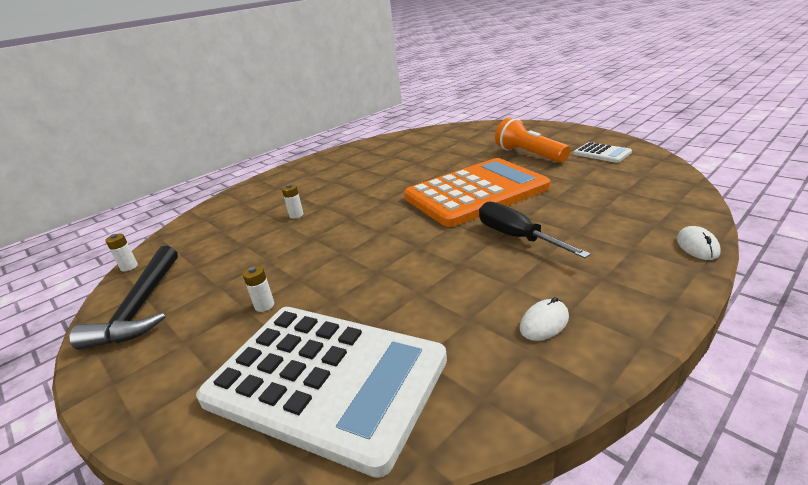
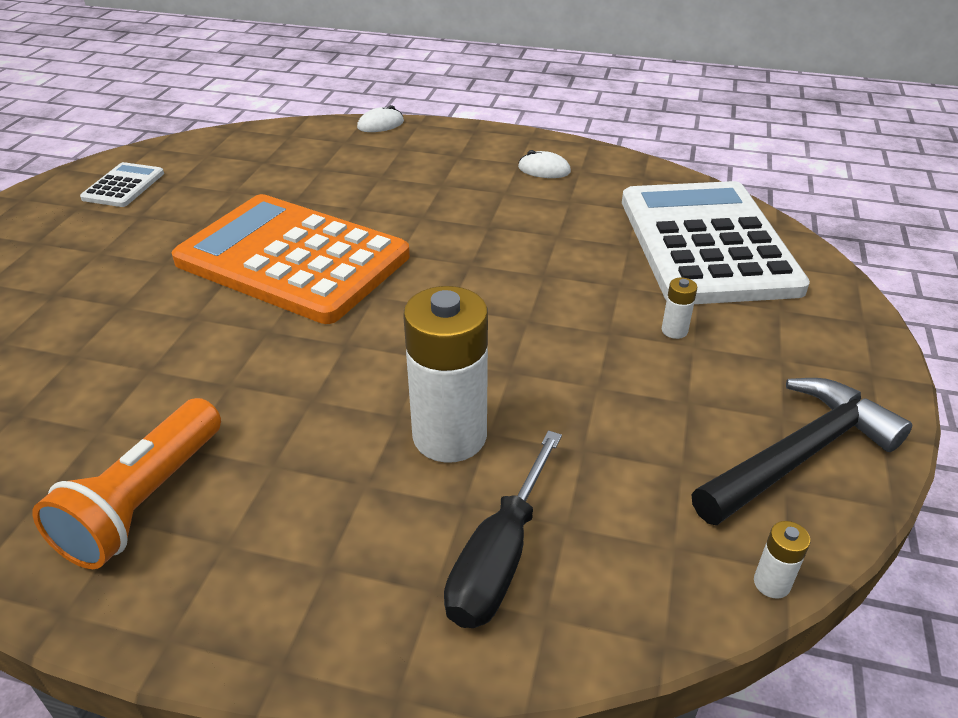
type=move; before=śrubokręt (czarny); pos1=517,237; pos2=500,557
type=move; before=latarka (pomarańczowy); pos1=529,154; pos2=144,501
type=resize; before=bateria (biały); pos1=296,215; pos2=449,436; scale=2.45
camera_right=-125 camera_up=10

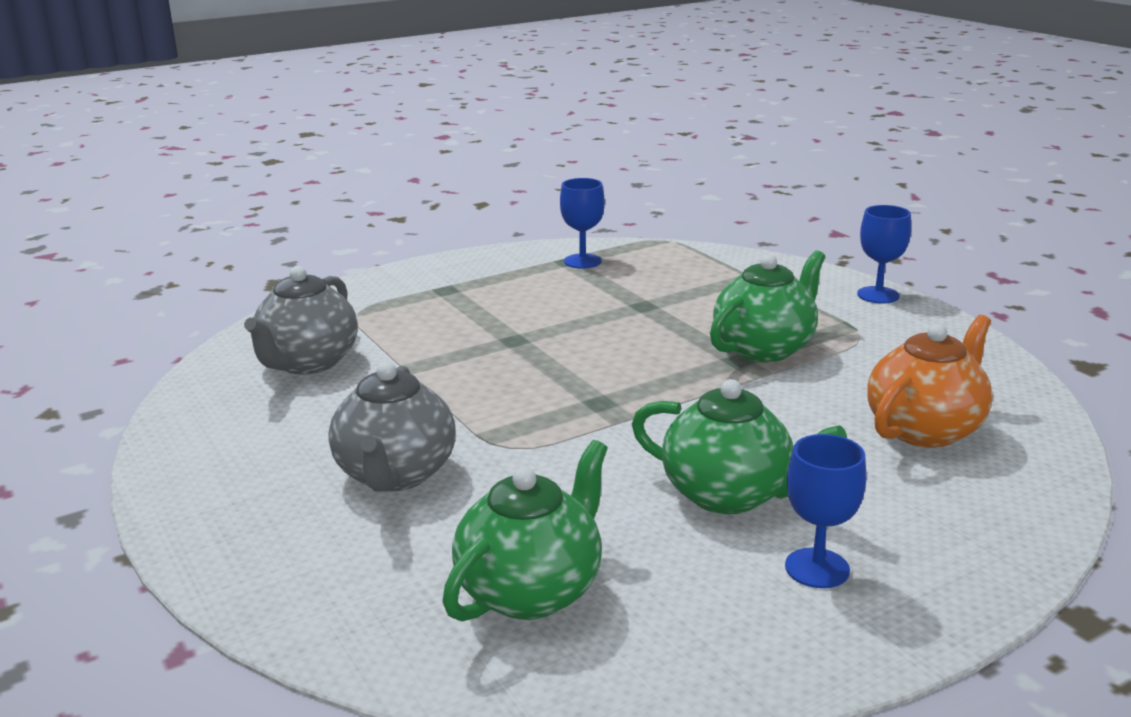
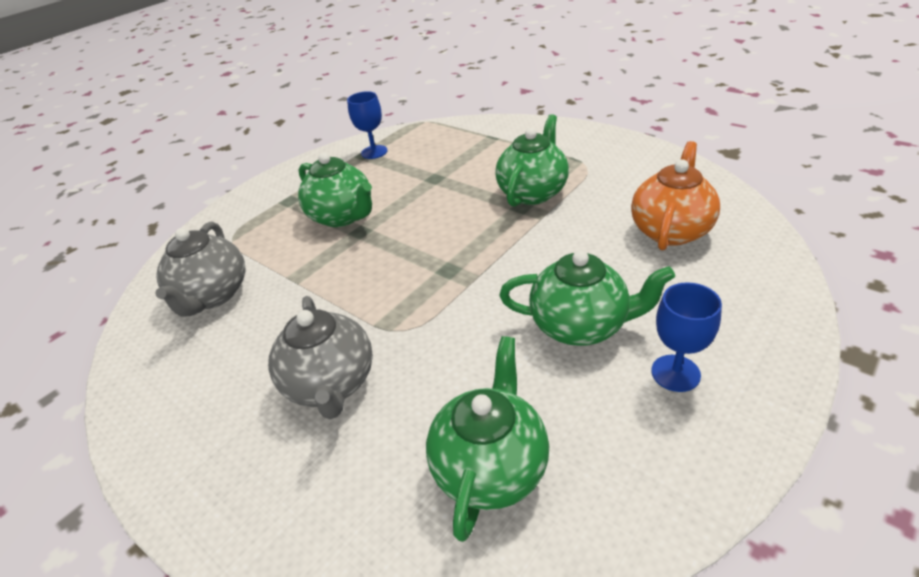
type=delete; before=kielich (niebieski); pos1=878,295
type=insert; after=imbryk (zielony); pos2=342,216
camera_right=-15 camera_up=15

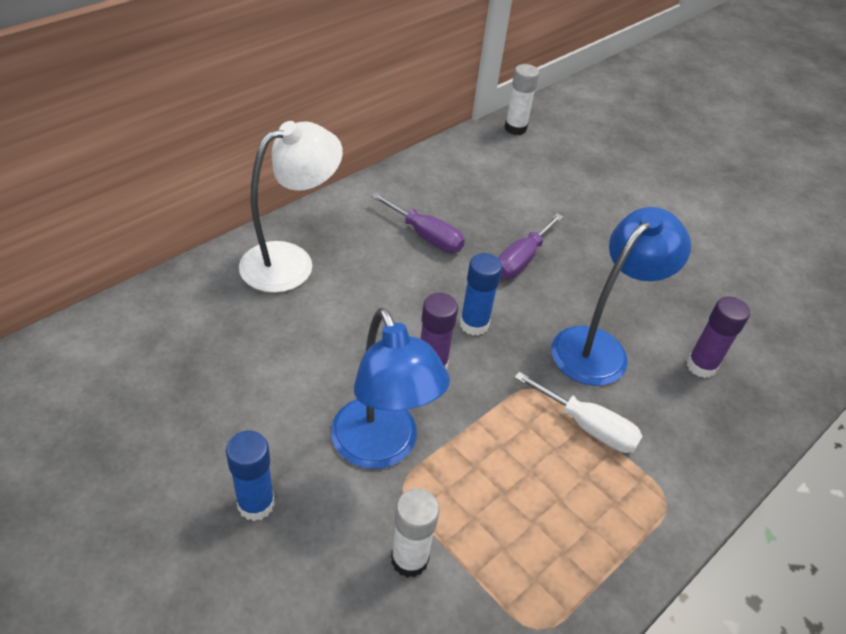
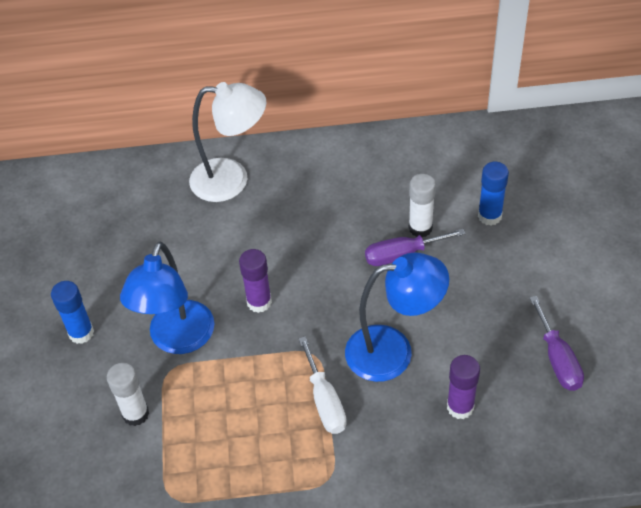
type=move; before=śrubokręt (fioletowy); pos1=426,236; pos2=557,359
type=move; before=klej w sztyfcie (niebieski); pos1=474,324; pos2=489,216
type=move; before=klej w sztyfcie (biały); pos1=515,128; pos2=420,228
camera_right=45 camera_up=5

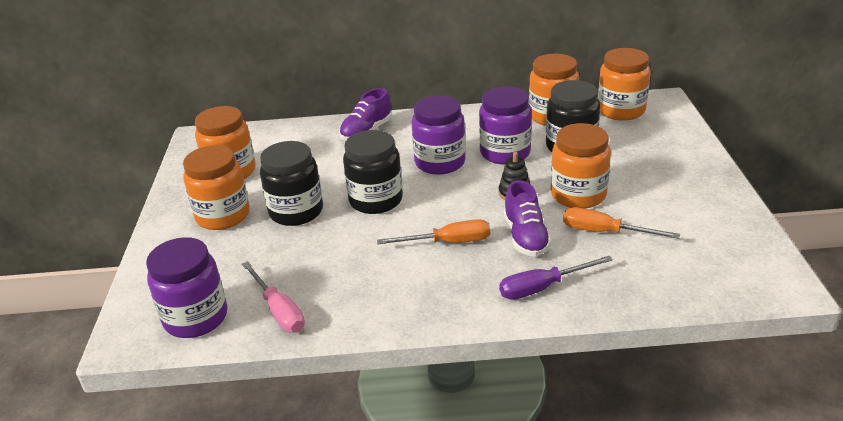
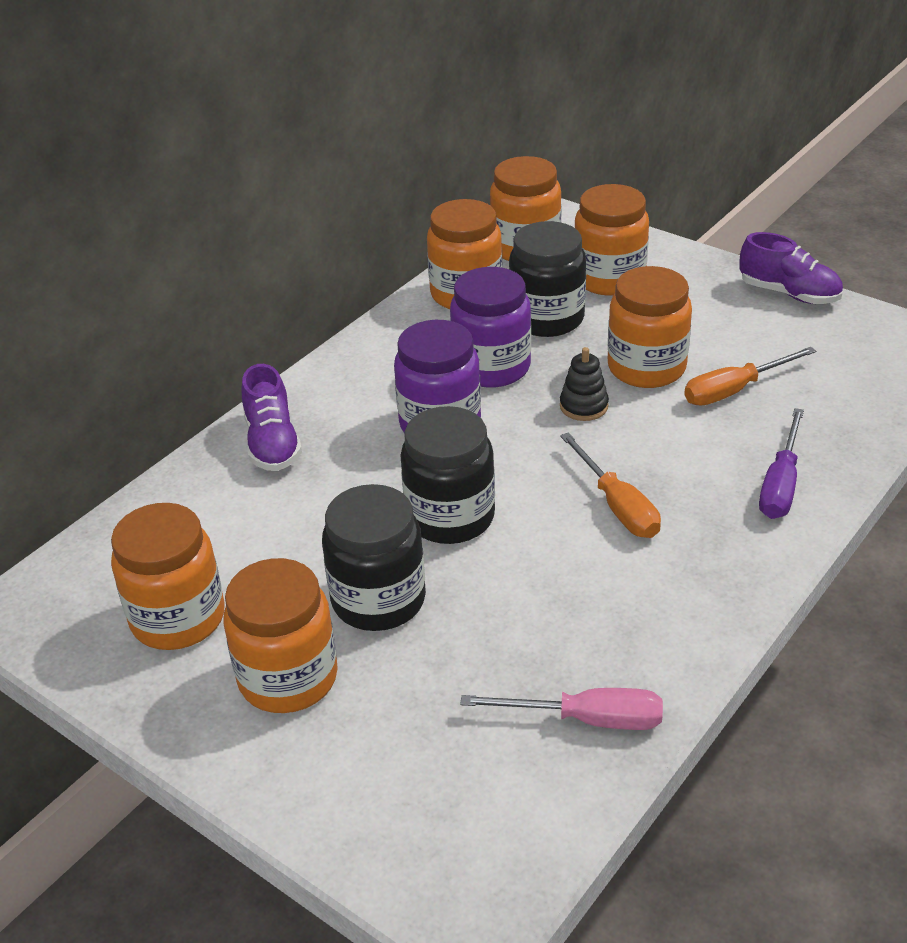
type=delete; before=słoik (fioletowy); pos1=196,318
type=insert; after=słoik (pomarańczowy); pos2=609,279
type=move; before=but (fioletowy); pos1=526,237; pos2=789,294
type=rotate; before=śrubokręt (pomarańczowy); pos1=448,242; pos2=617,506; turn=120
camera_right=-50 camera_up=5

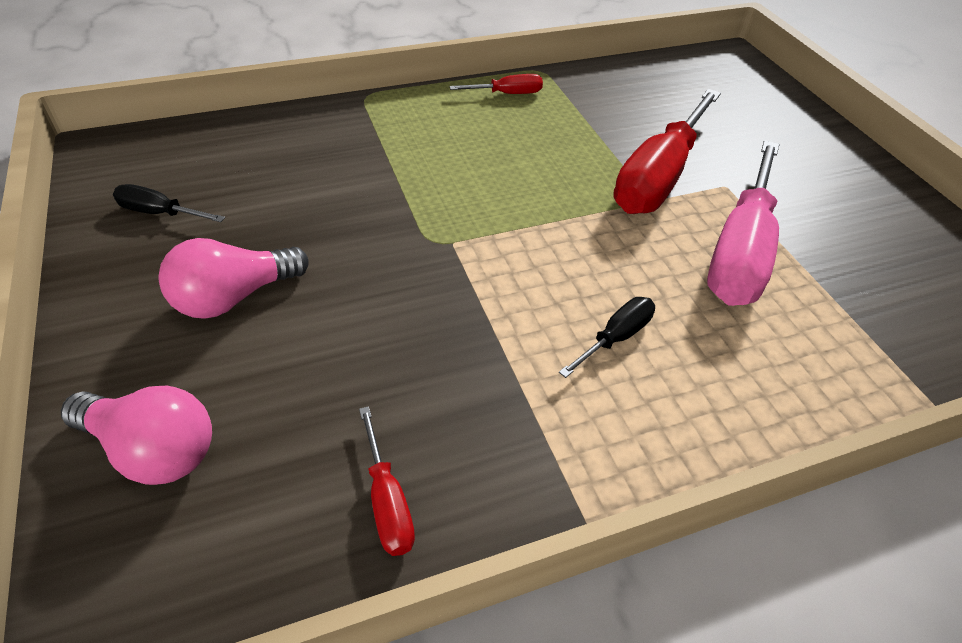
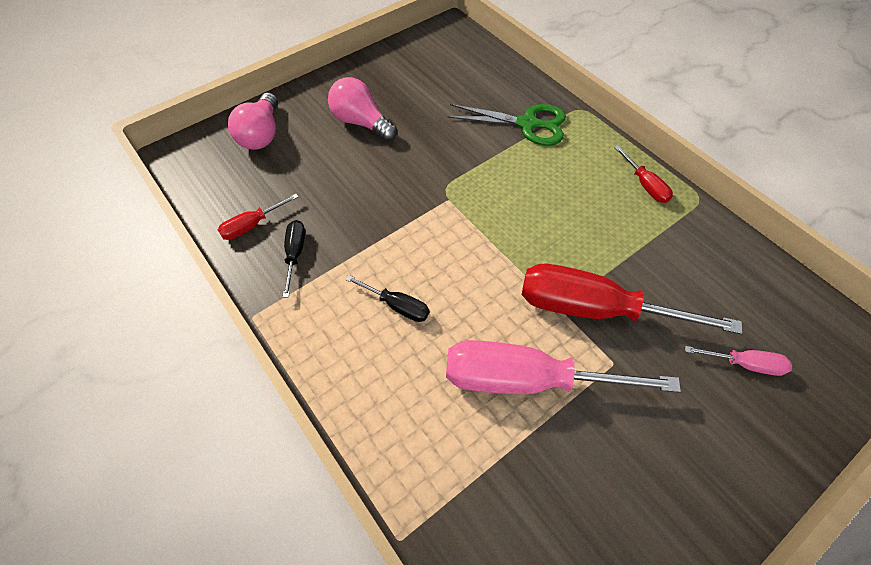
type=insert; after=nożyczki (zielony); pos2=527,124
type=insert; after=śrubokręt (różowy); pos2=744,364
type=move; before=śrubokręt (czarny); pos1=160,213; pos2=295,254
camera_right=75 camera_up=10

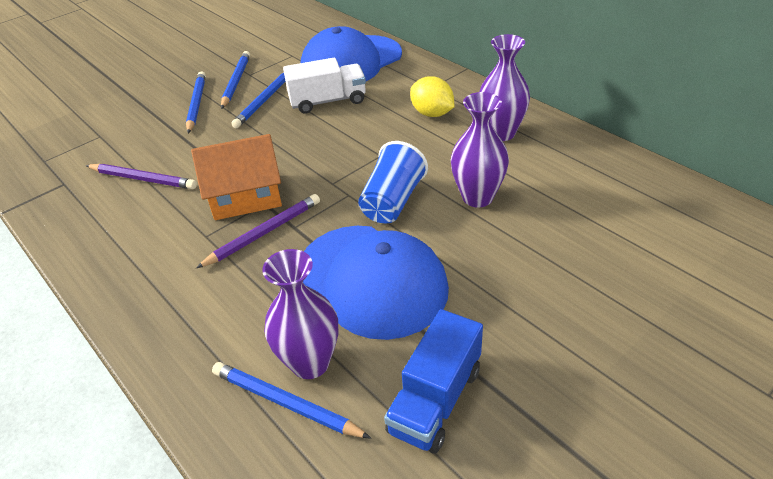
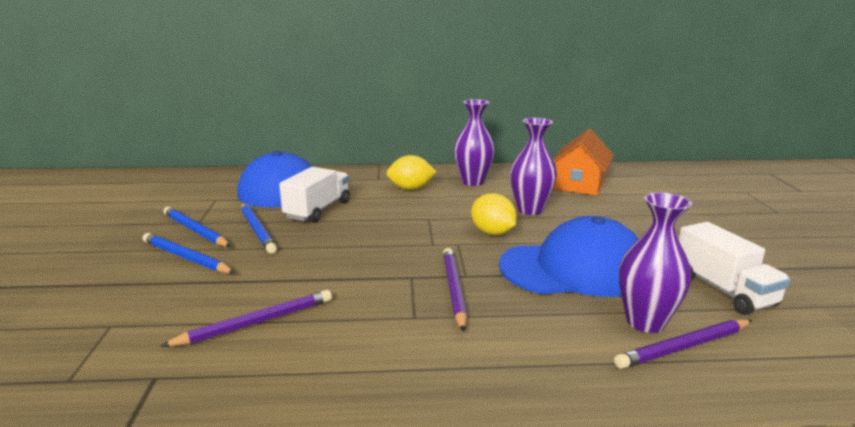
type=move; before=domek (pomarańczowy); pos1=245,196; pos2=579,184
type=replace; before=szklanka (niebieski); after=cytryna (żółty); pos1=392,201; pos2=492,233
type=recolor; before=ołówek (niebieski); after=ołówek (fioletowy); pos1=285,403; pos2=684,347
type=recolor; before=ciężarówka (niebieski); after=ciężarówka (biały); pos1=435,400; pos2=723,290
camera_right=-55 camera_up=-20

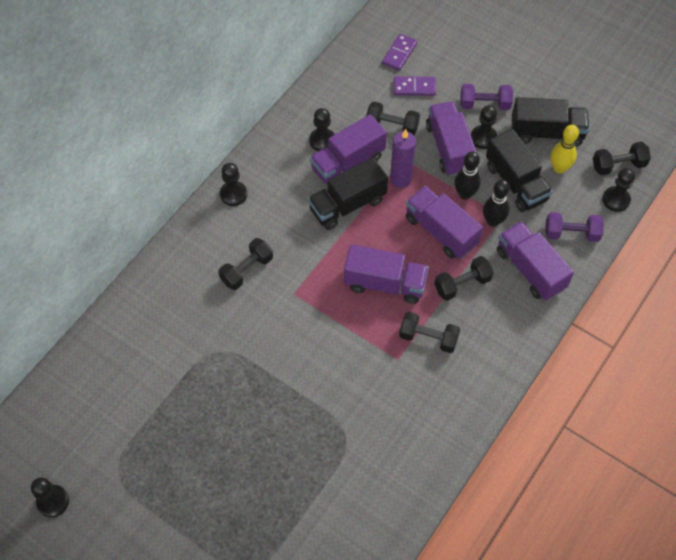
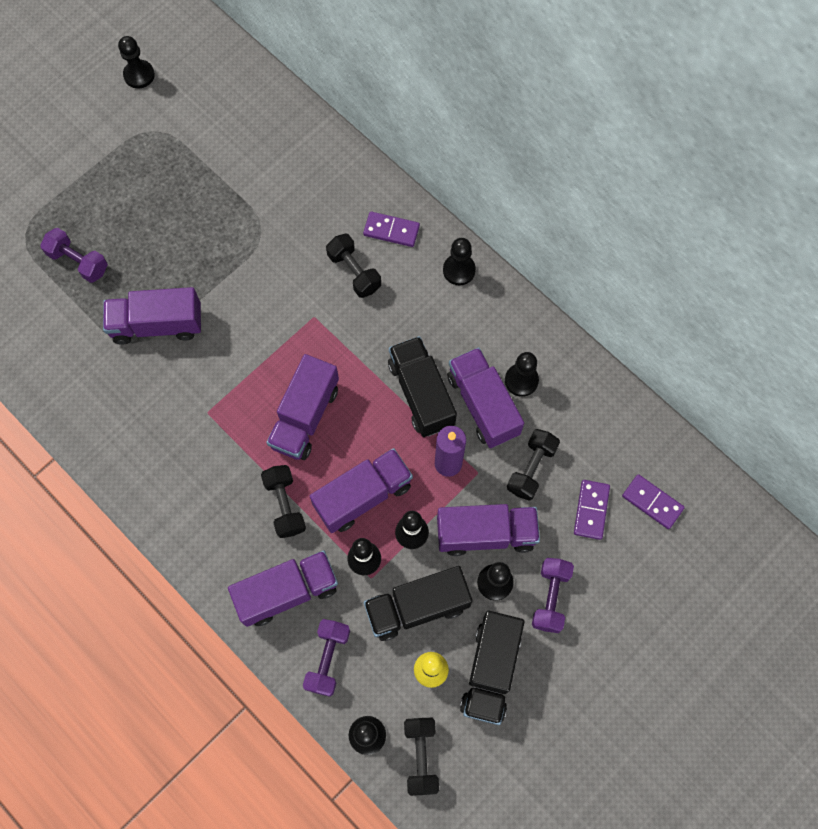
type=delete; before=hantel (czarny); pos1=428,338
type=insert; after=hantel (fioletowy); pos2=78,262
type=insert; after=ciężarówka (fioletowy); pos2=157,325
type=insert; after=kostka domina (fioletowy); pos2=391,231
camera_right=100 camera_up=10

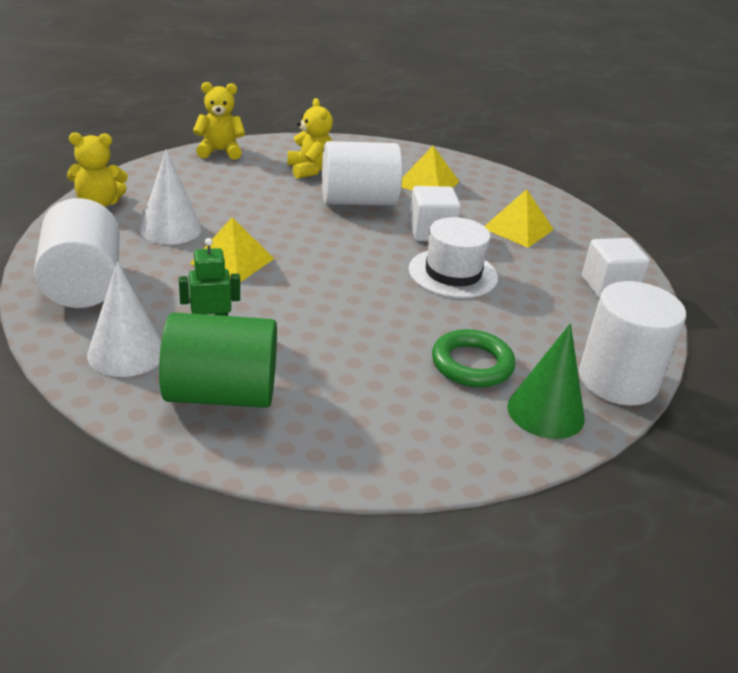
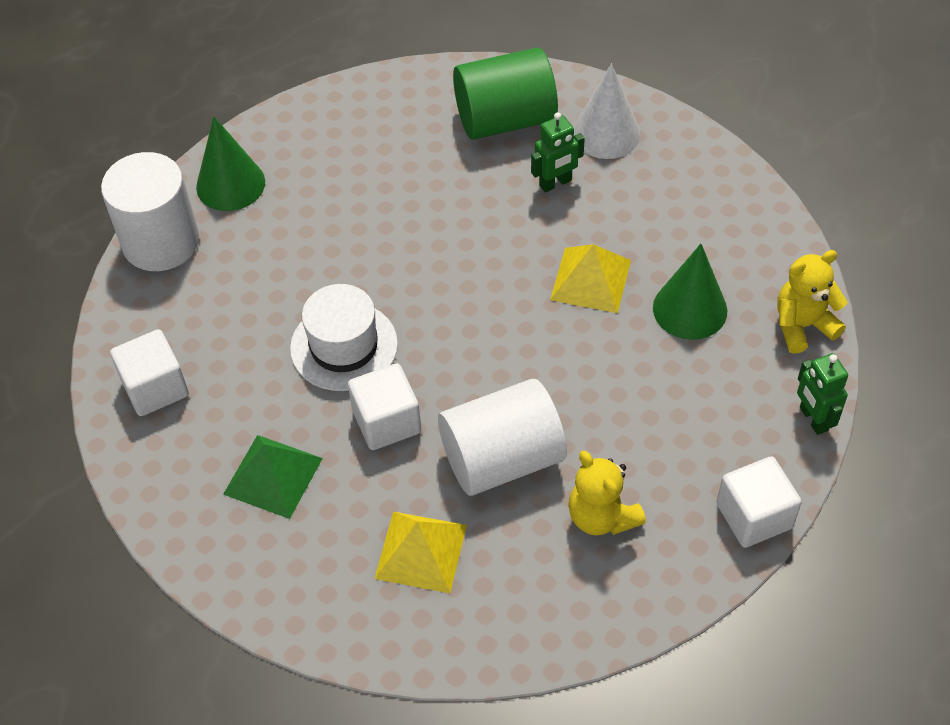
type=delete; before=walec (biały); pos1=83,284
type=delete; before=pierścień (zielony); pos1=472,364
type=insert; after=robot (zielony); pos2=813,419
type=replace; before=miś (żółty); after=sześcian (biały); pos1=219,151; pos2=754,516
type=recolor; before=stożek (biały); after=stożek (zielony); pos1=170,229; pos2=690,309
type=recolor; before=piramida (żółty); after=piramida (zielony); pos1=518,229; pos2=273,476
camera_right=170 camera_up=20

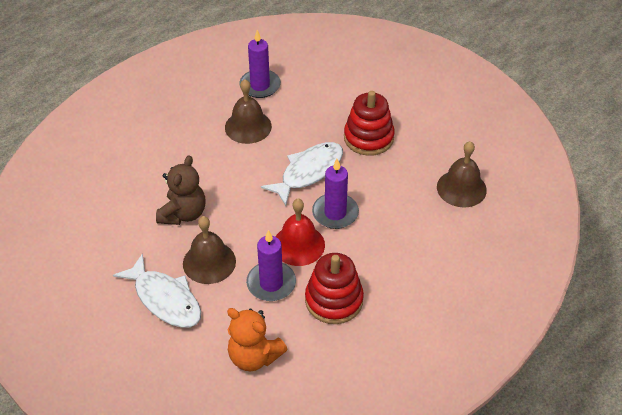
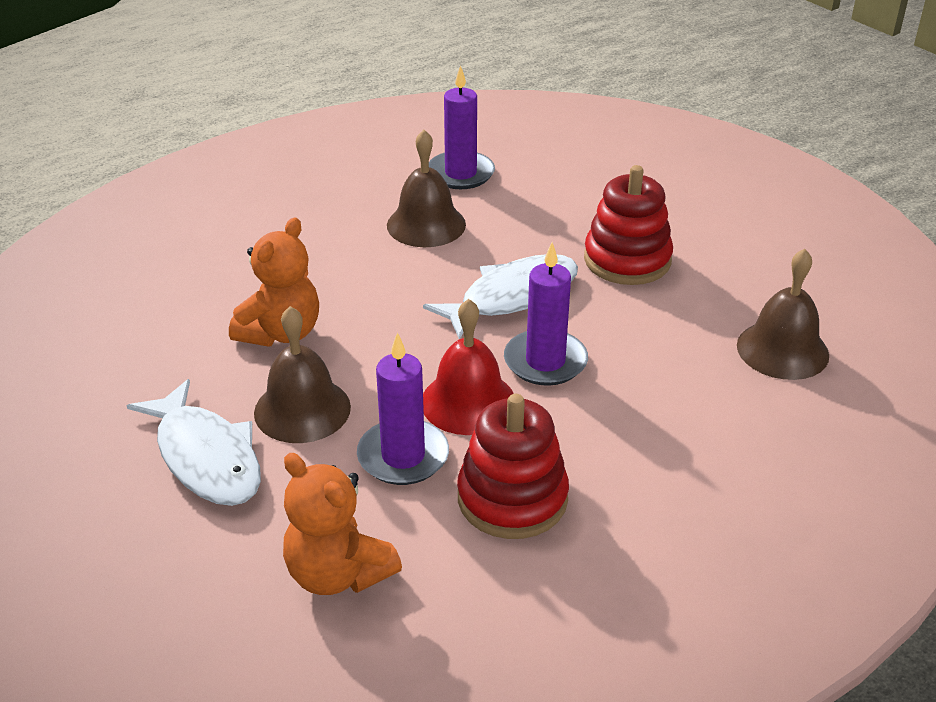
type=recolor; before=miś (brązowy); after=miś (pomarańczowy); pos1=183,214; pos2=281,333
camera_right=10 camera_up=-10

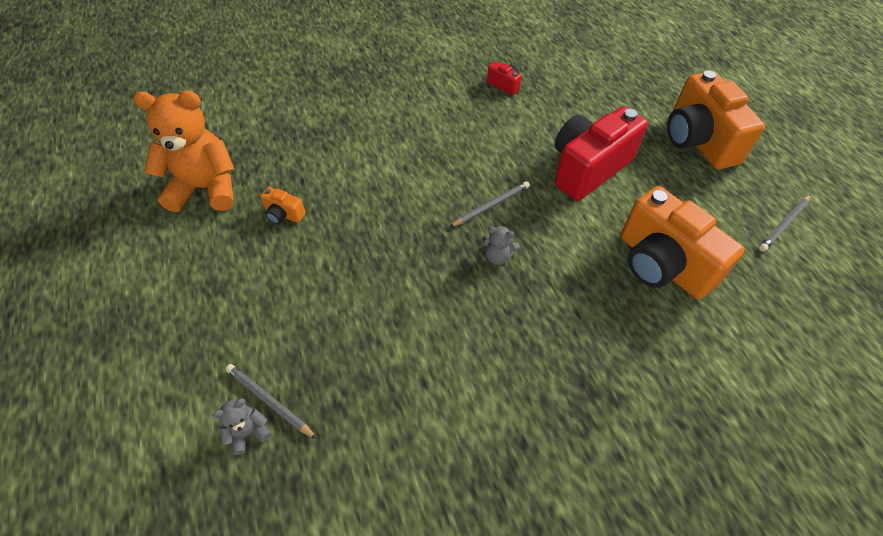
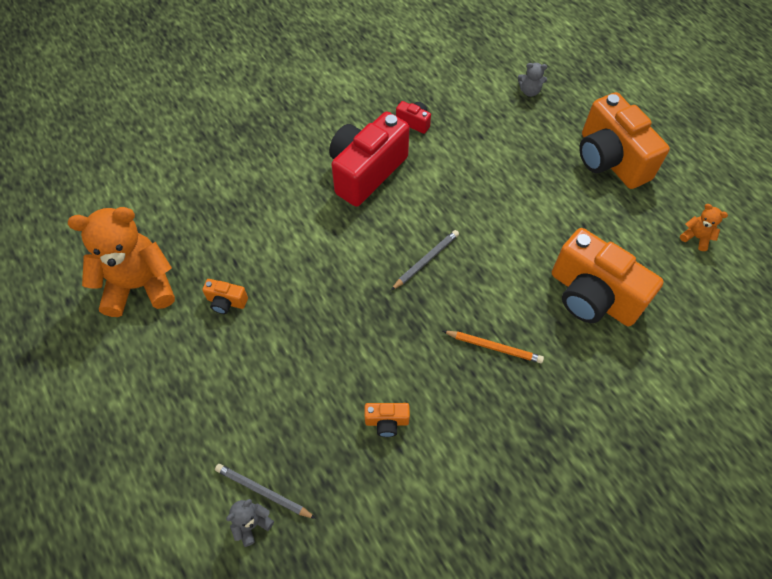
type=insert; after=aparat fotograficzny (pomarańczowy); pos2=387,422
type=insert; after=ołówek (pomarańczowy); pos2=494,347
type=move; before=miś (szary); pos1=498,256; pos2=529,91
type=move; before=aparat fotograficzny (czerwony); pos1=588,168; pos2=366,172
type=replace; before=ołówek (szary); after=miś (pomarańczowy); pos1=784,224; pos2=696,237
camera_right=-10 camera_up=5

